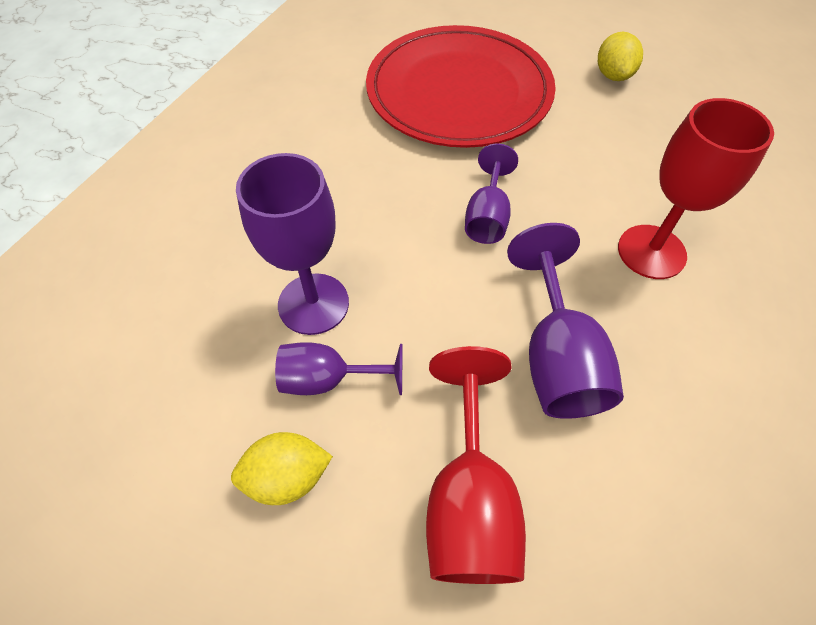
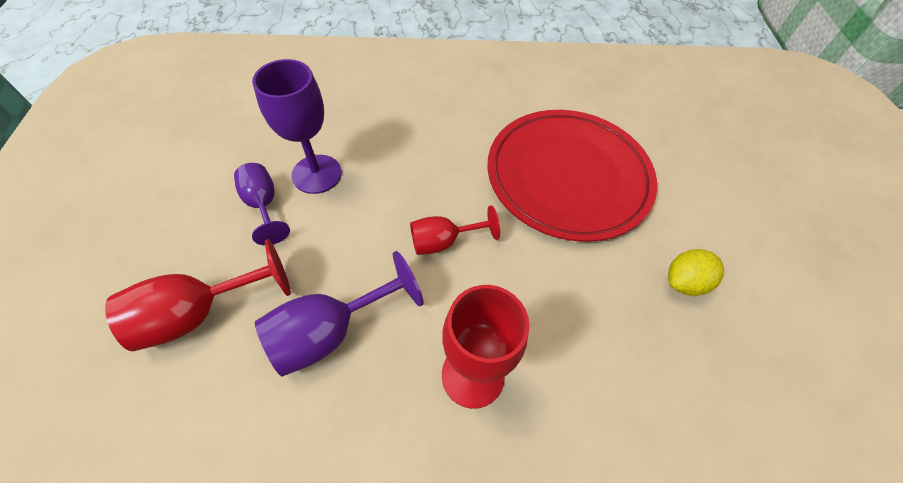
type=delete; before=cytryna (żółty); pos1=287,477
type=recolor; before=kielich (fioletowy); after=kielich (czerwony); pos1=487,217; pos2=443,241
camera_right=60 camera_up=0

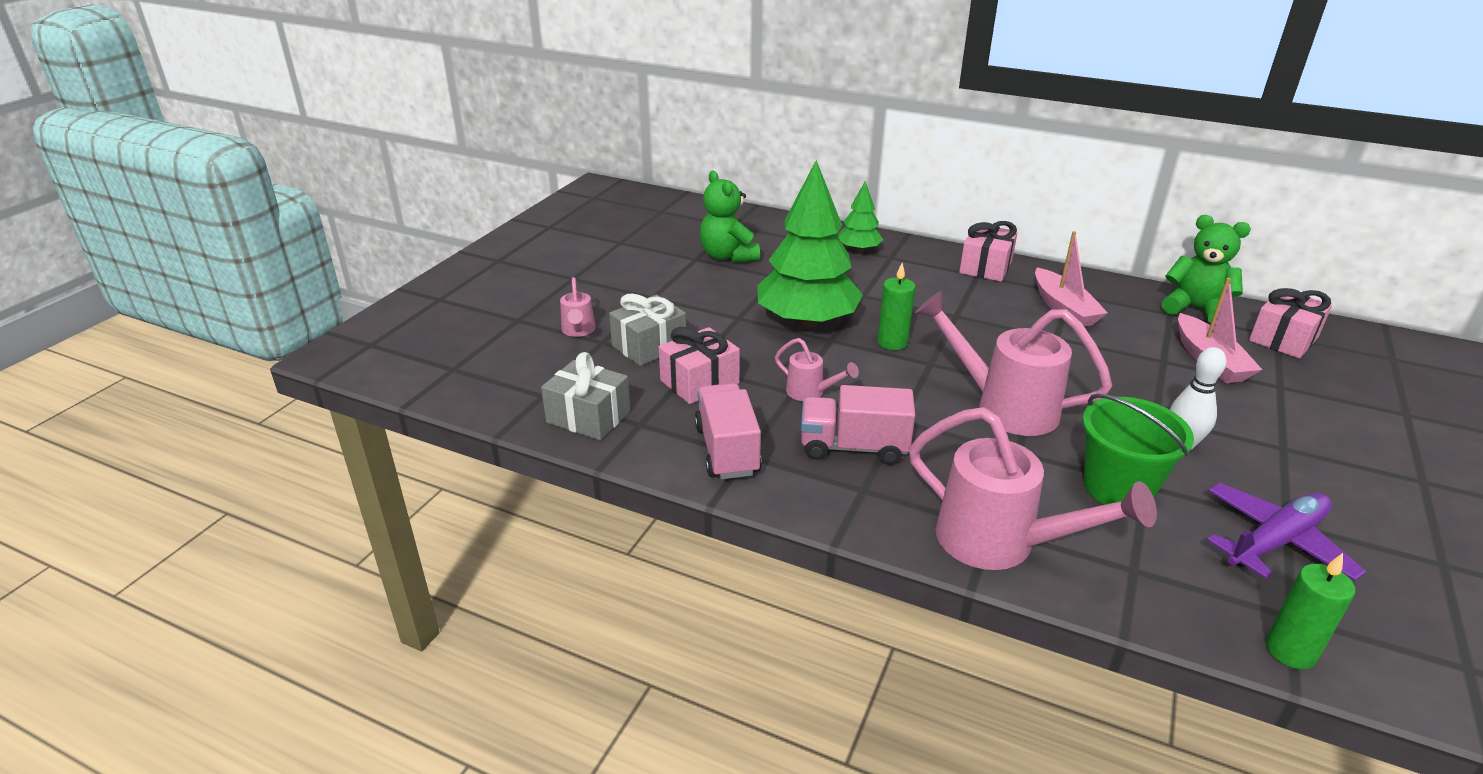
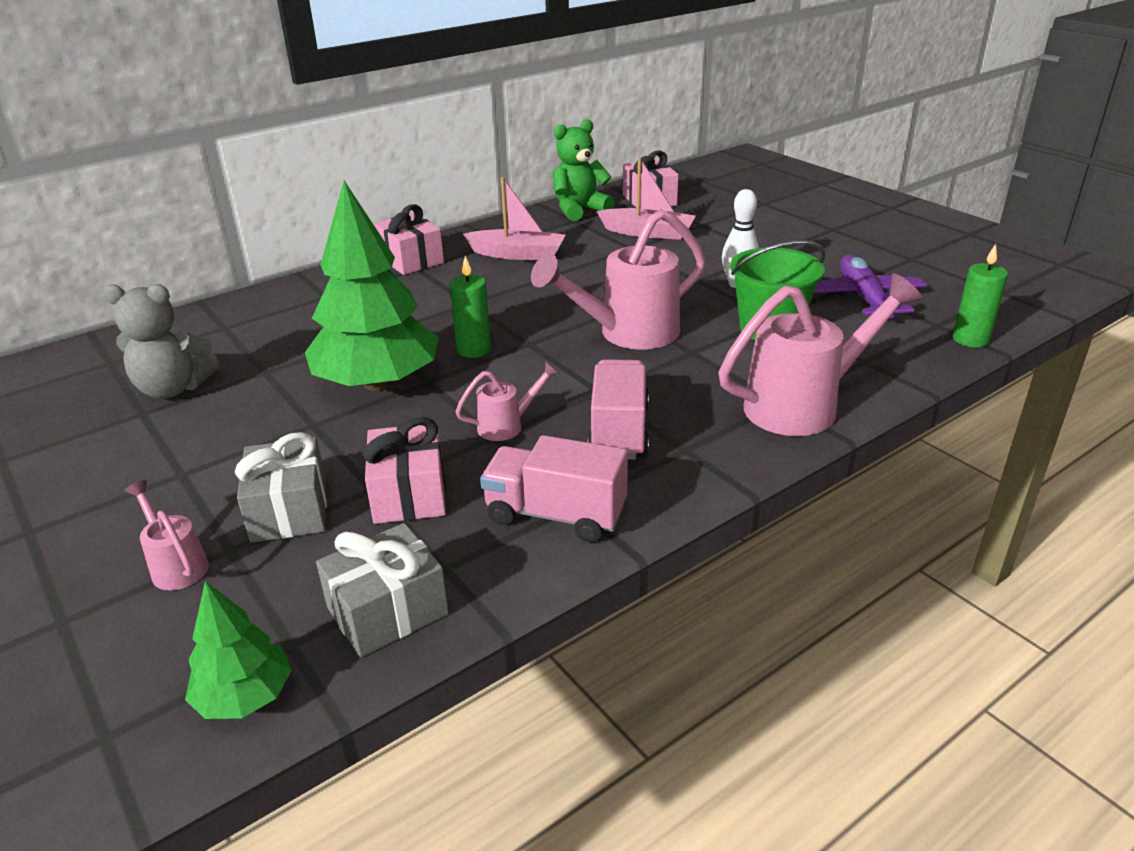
type=move; before=drzewko (zielony); pos1=858,250; pos2=245,697
type=recolor; before=miś (zielony); after=miś (szary); pos1=728,256; pos2=173,388
type=rotate; before=konewka (różowy); pos1=578,331; pos2=176,565; turn=-150
type=rotate; before=ciężarówka (różowy); pos1=853,447; pos2=619,431; turn=150
camera_right=-60 camera_up=0

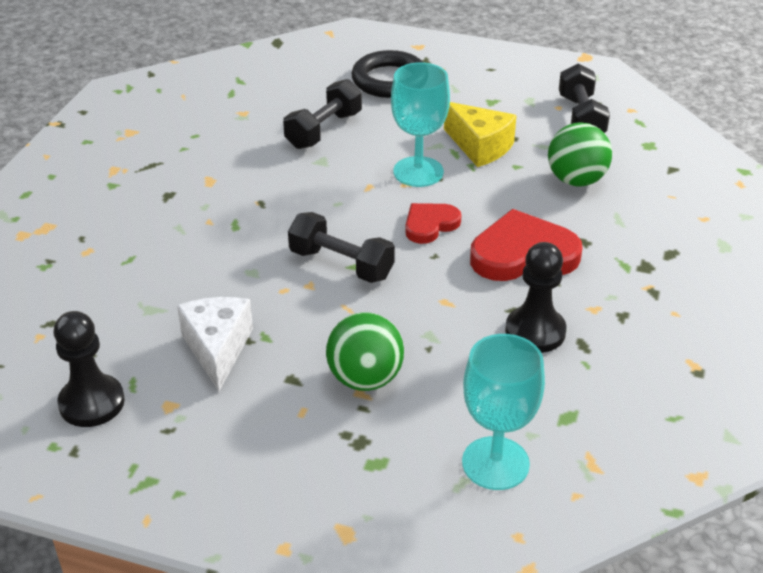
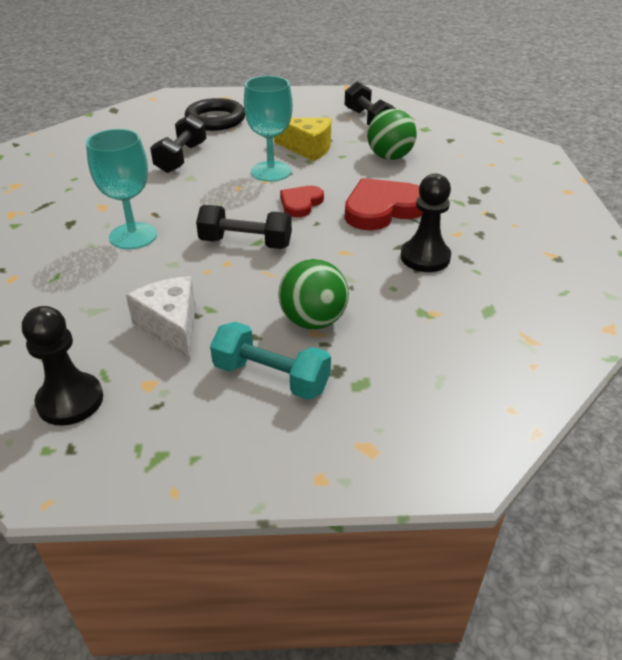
type=insert; after=hantel (turkusowy); pos2=271,377
type=move; before=kielich (turkusowy); pos1=495,463; pos2=133,236
camera_right=-20 camera_up=0

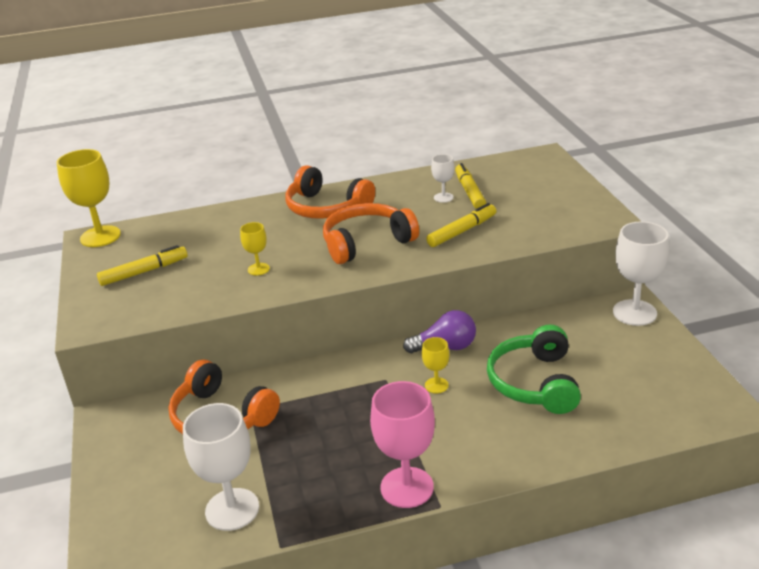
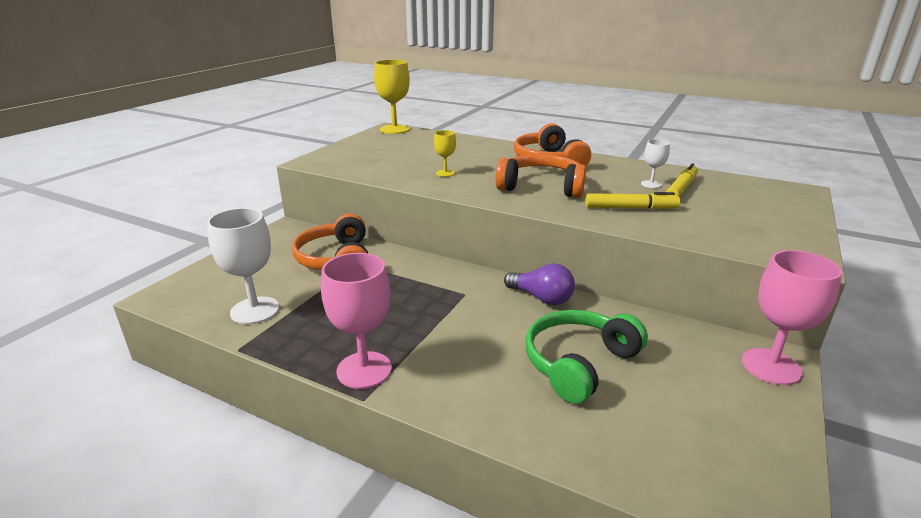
type=delete; before=flamaster (żółty); pos1=144,272
type=delete; before=kielich (żółty); pos1=436,385
type=recolor; before=kielich (biały); after=kielich (różowy); pos1=634,313; pos2=771,366
camera_right=40 camera_up=-5

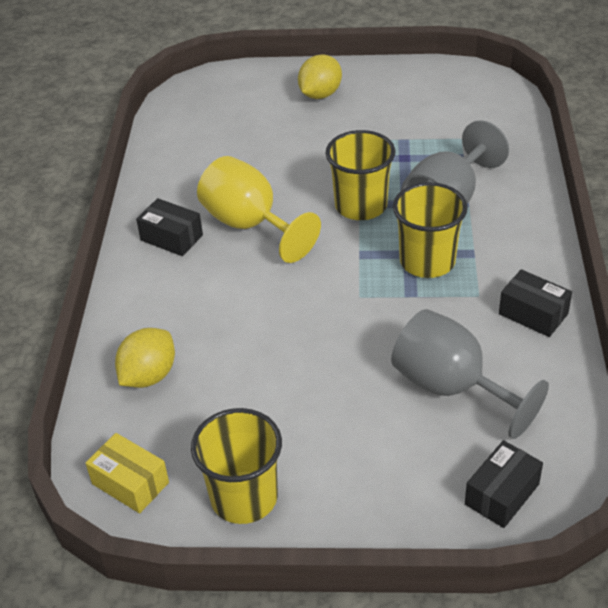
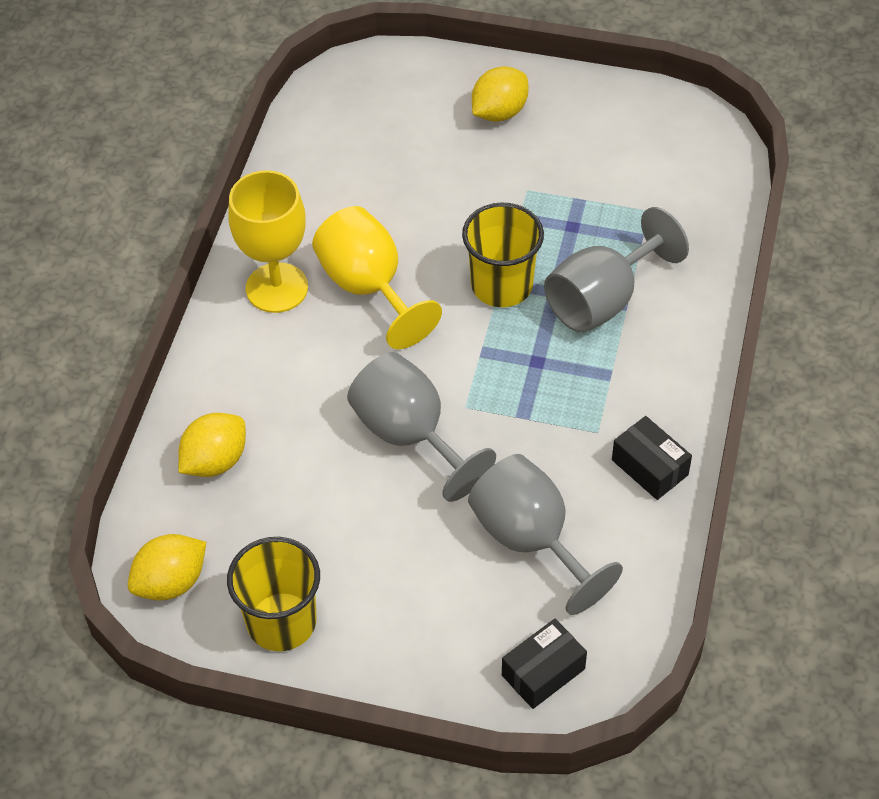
type=delete; before=szklanka (żółty); pos1=427,261
type=insert; after=kielich (szary); pos2=410,435
type=replace; before=pudełko (żółty); after=cytryna (żółty); pos1=130,483; pos2=171,582
type=replace; before=pudełko (czarny); after=kielich (żółty); pos1=171,238; pos2=277,288
camera_right=10 camera_up=10

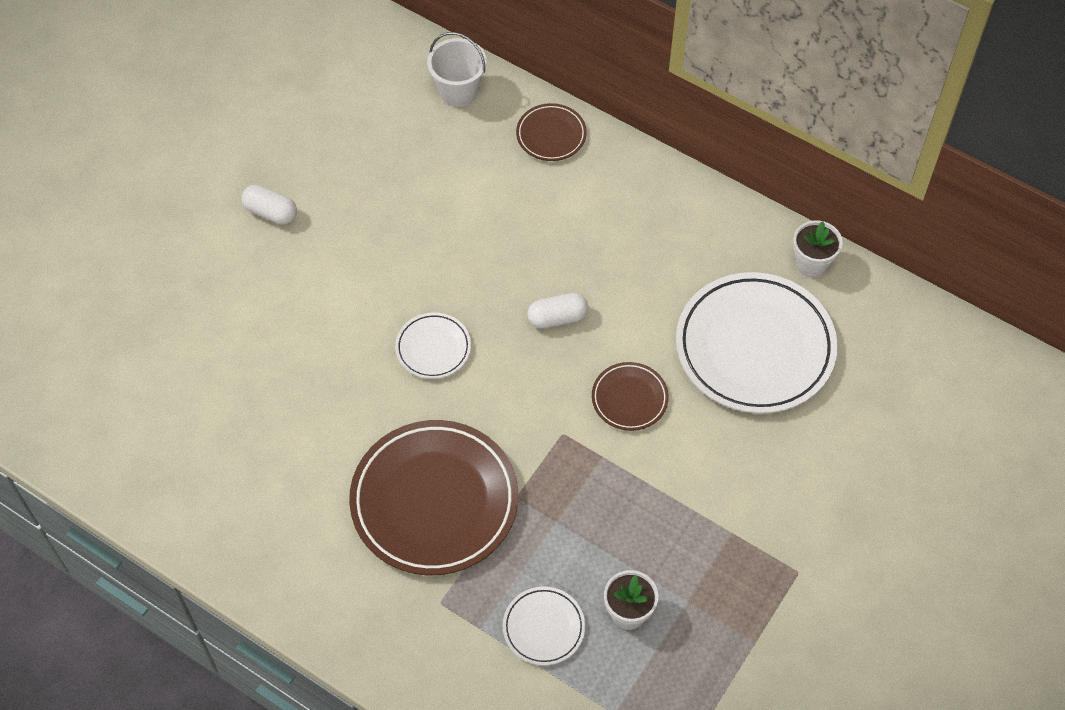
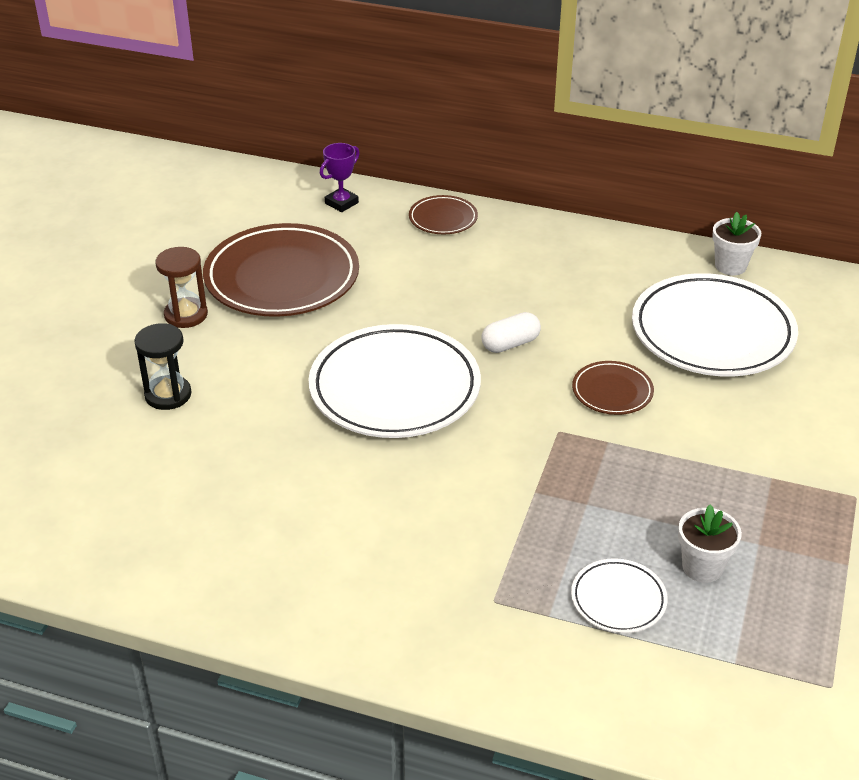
type=insert; after=klepsydra (czarny); pos2=168,395
type=move; before=talerz (brązowy); pos1=434,501; pos2=282,277
type=replace; before=kapsułka (biały); after=klepsydra (brązowy); pos1=271,212; pos2=186,315
type=replace; before=wiadro (biały); after=puchar (fioletowy); pos1=458,91; pos2=341,203
type=resize; before=talerz (biały); pos1=433,348; pos2=395,388; scale=2.12
camera_right=-15 camera_up=-20

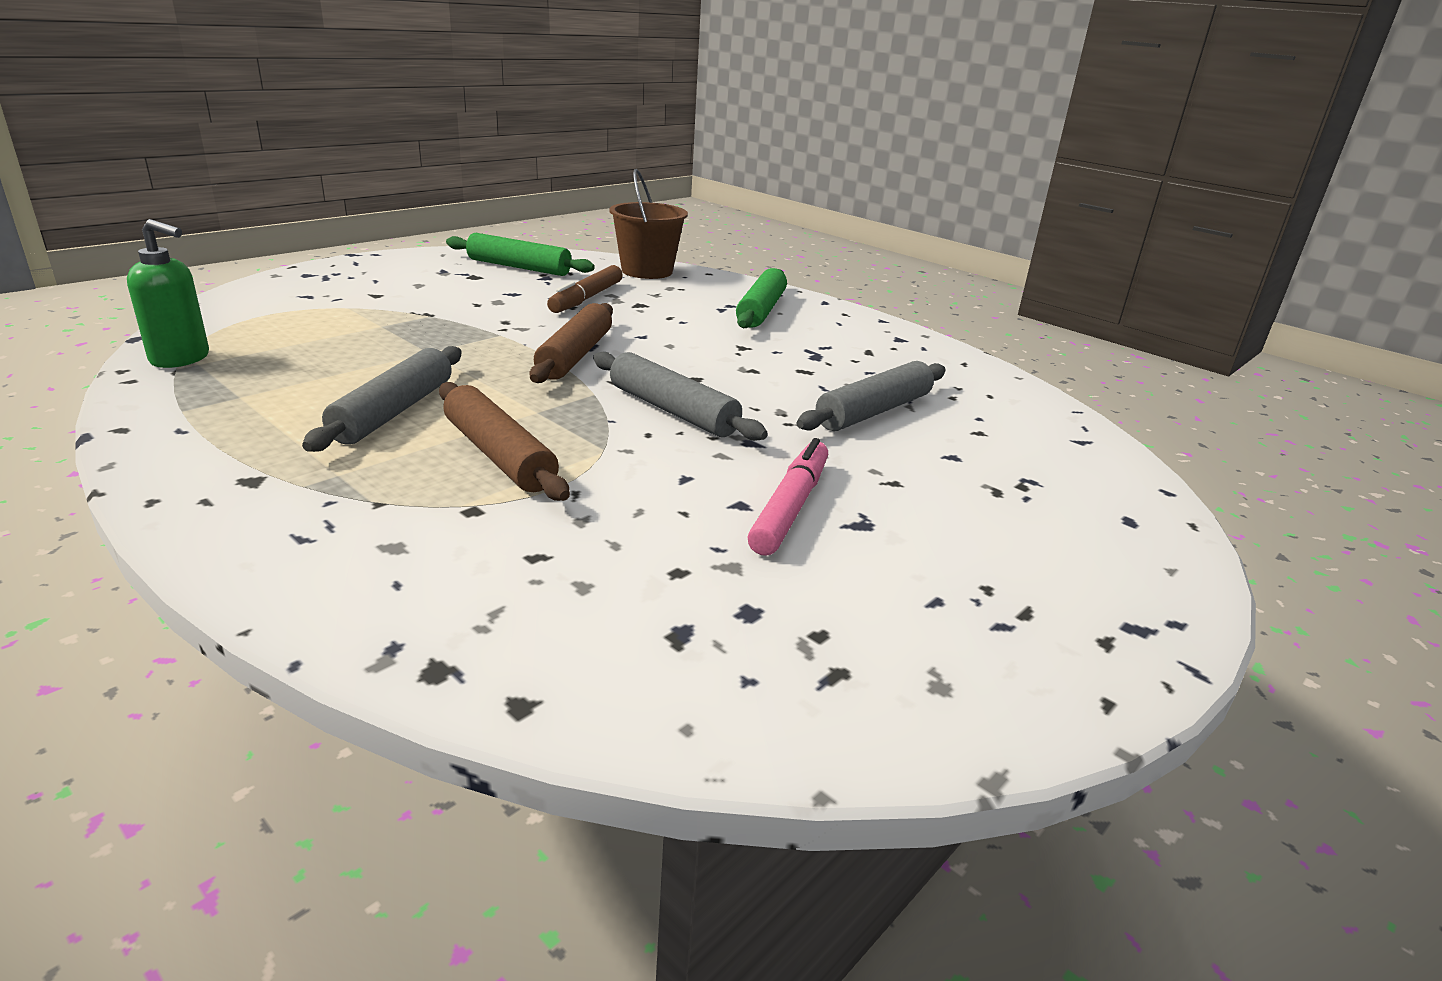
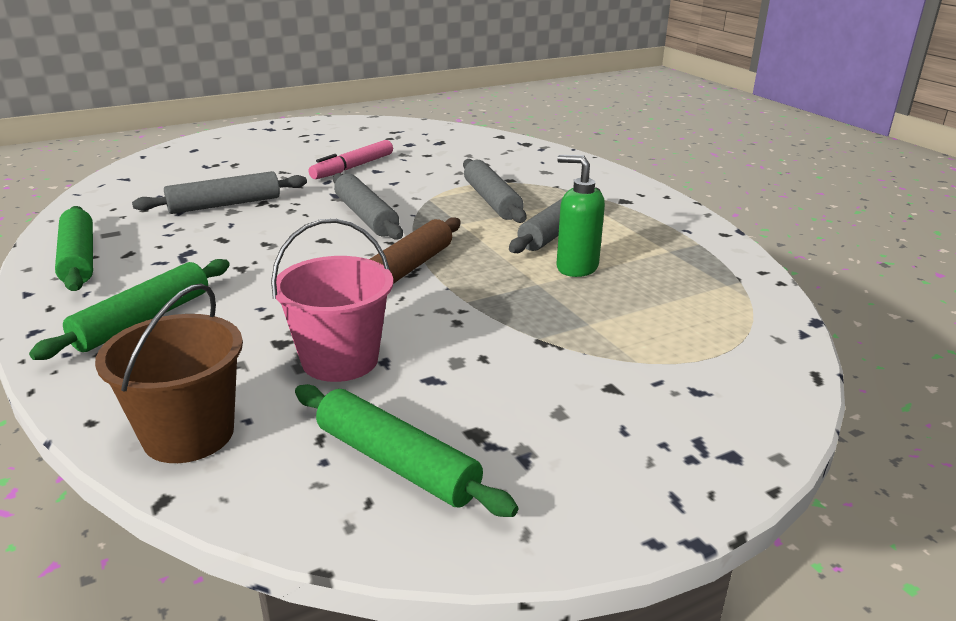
type=insert; after=wałek do ciasta (zielony); pos2=79,259
type=move; before=dozownik mydła (zielony); pos1=181,359; pos2=576,267
type=replace; before=flamaster (brązowy); after=wiadro (różowy); pos1=586,298; pos2=340,360
type=recolor; before=wałek do ciasta (brązowy); after=wałek do ciasta (szary); pos1=499,455; pos2=491,201
camera_right=-160 camera_up=0

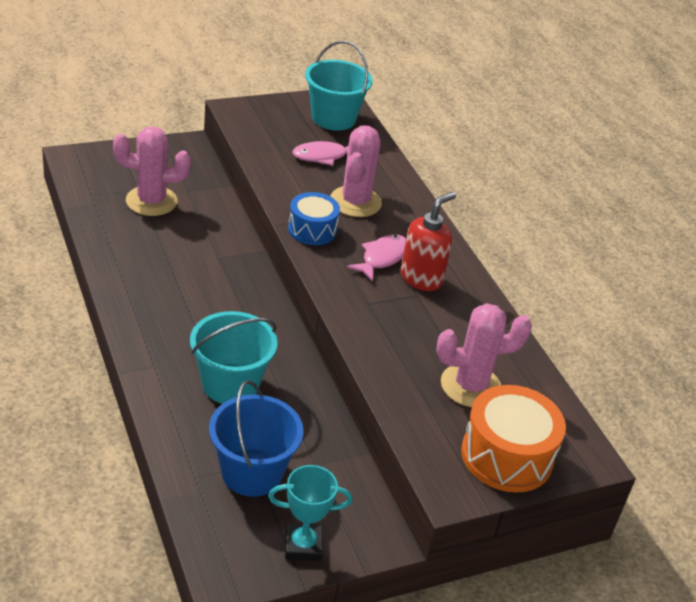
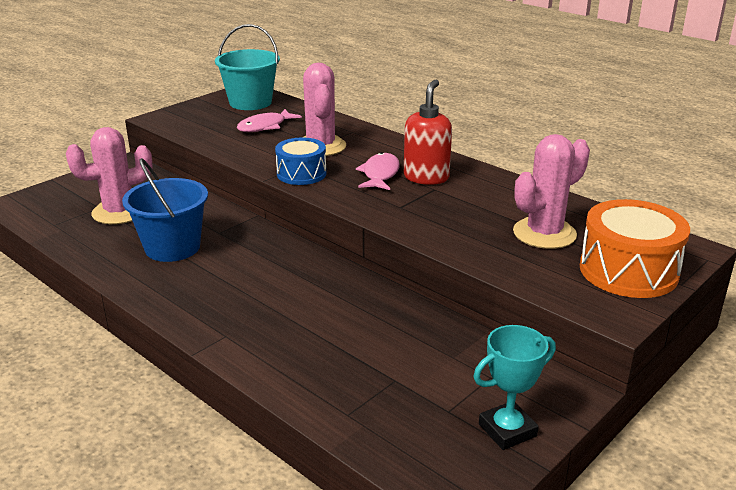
type=delete; before=wiadro (turkusowy); pos1=230,384
type=move; before=wiadro (niebieski); pos1=252,472; pos2=172,247
camera_right=-20 camera_up=-10

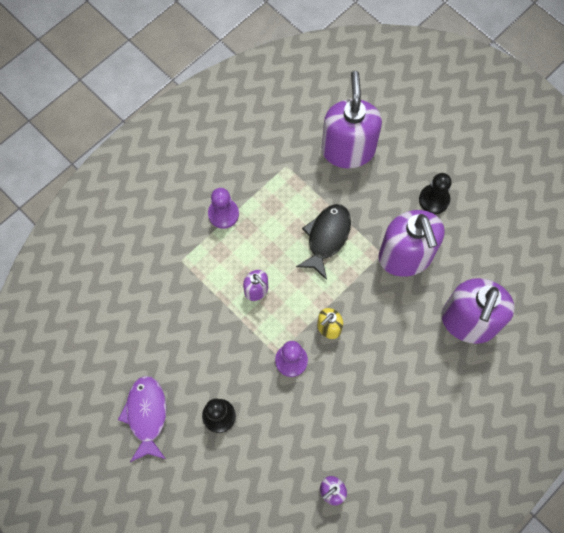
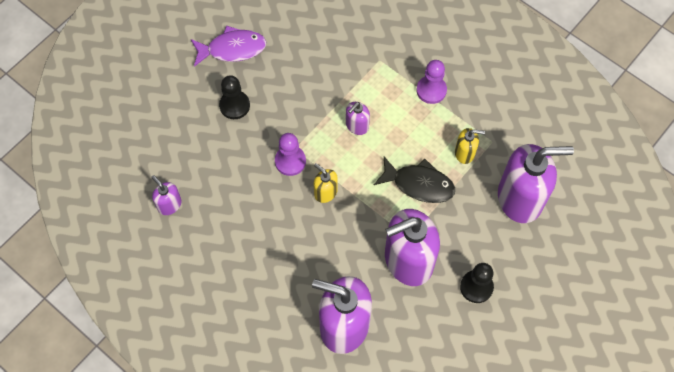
type=insert; after=dozownik mydła (żółty); pos2=465,153
camera_right=85 camera_up=-5

